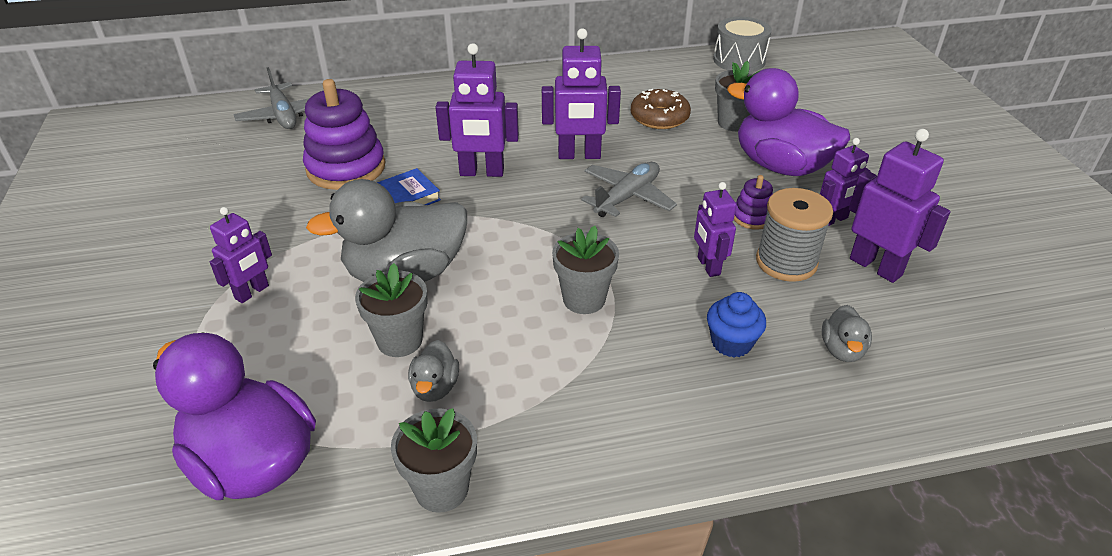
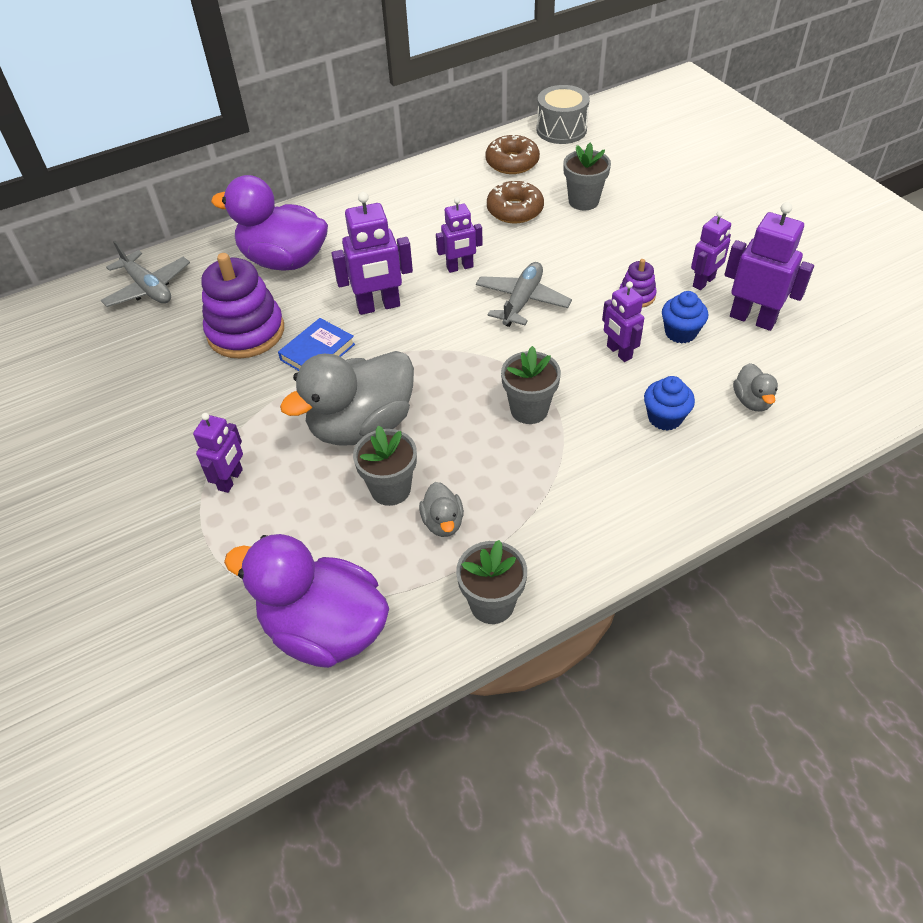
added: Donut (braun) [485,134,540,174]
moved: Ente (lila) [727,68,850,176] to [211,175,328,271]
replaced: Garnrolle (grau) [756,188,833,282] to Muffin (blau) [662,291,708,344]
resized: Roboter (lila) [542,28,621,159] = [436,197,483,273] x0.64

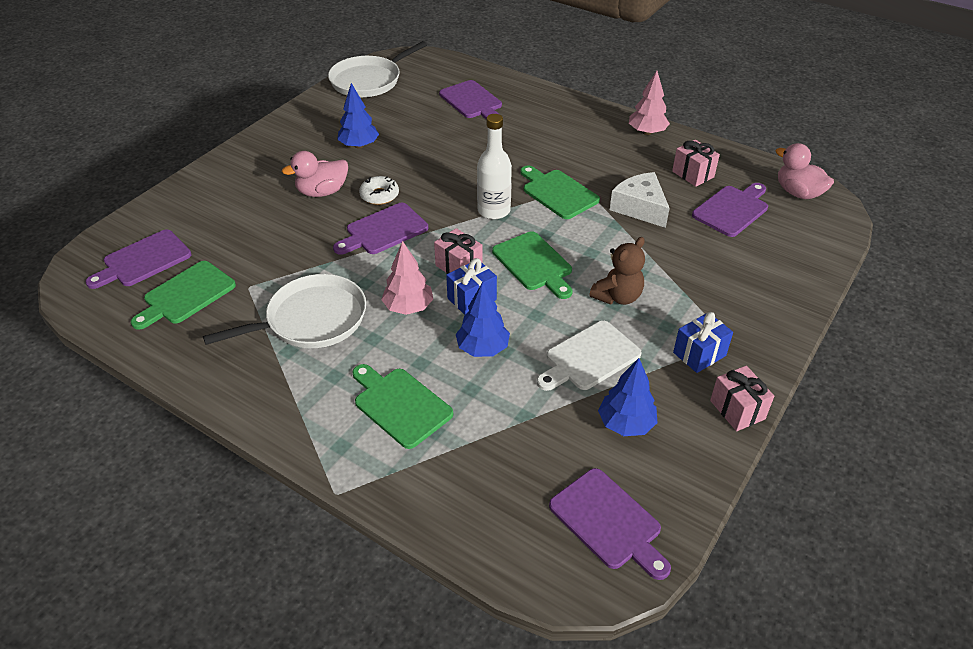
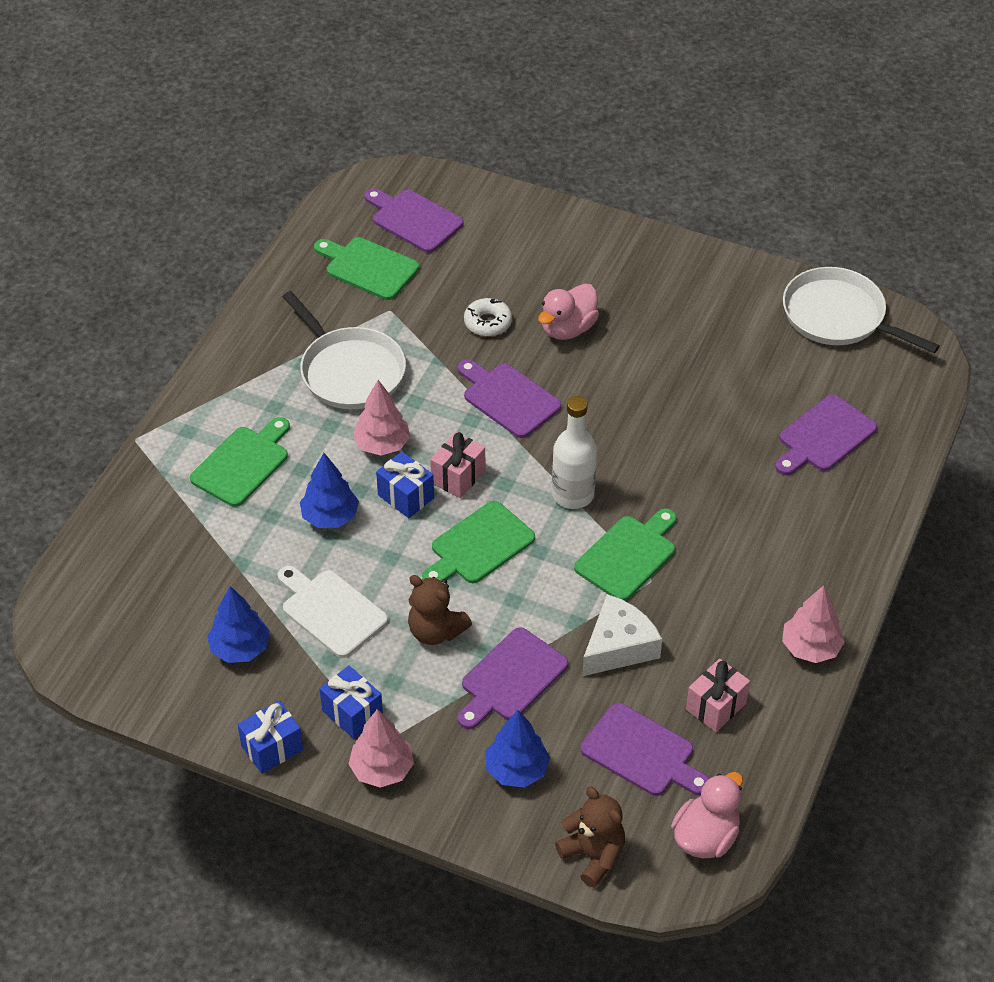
added: Baum (rosa) [349,709,414,788]; Teddybär (braun) [555,786,625,888]
moved: Baum (blau) [337,83,379,149] to [485,710,550,787]; Donut (weiß) [359,176,399,205] to [464,298,512,336]; Schneidebrett (lila) [549,468,671,580] to [458,627,568,729]
recoloured: Geschenk (rosa) [710,366,774,431] to Geschenk (blau) [237,701,303,774]
turned: Ente (rosa) [282,151,348,197] = [538,283,599,340] 105 degrees counterclockwise

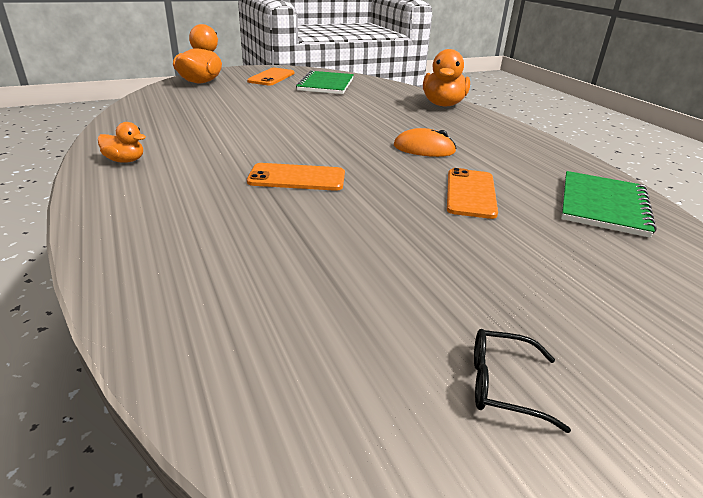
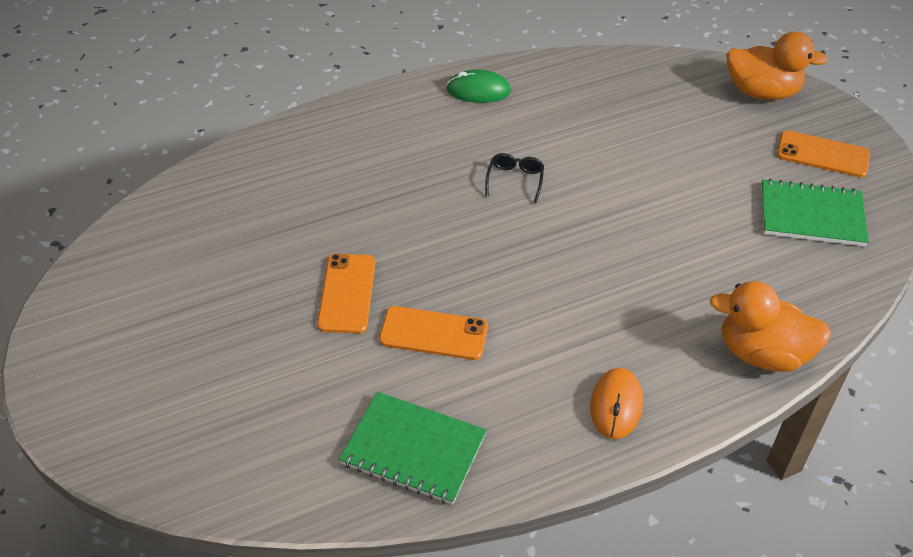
moved: Handy (orange) [247,163,345,191] to [317,254,375,334]; Computermaus (orange) [394,128,457,157] to [590,368,643,439]; Brille (schwarz) [474,329,571,433] to [485,153,544,204]
replaced: Ente (orange) [98,122,146,163] to Computermaus (grün) [446,70,511,103]

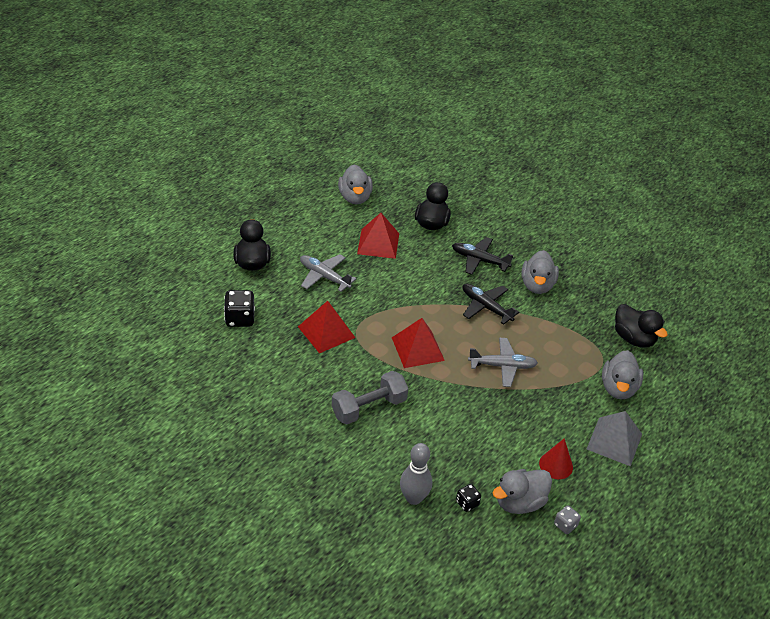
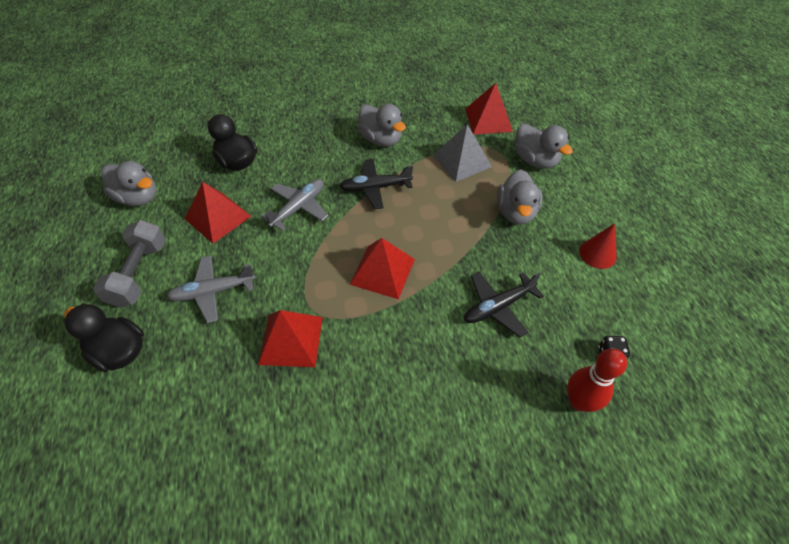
removed: Spielwürfel (schwarz) [224,290,255,327]; Spielwürfel (grau) [554,505,581,534]
moved: Hantel (grau) [332,371,408,424] to [93,220,166,308]; Flugzeug (schwarz) [452,237,513,275] to [464,272,544,338]; Flugzeug (grau) [468,338,538,387] to [261,179,328,230]; Ente (grau) [493,469,552,514] to [497,169,542,224]; Pyramide (grau) [587,411,642,466] to [432,124,492,182]
replaced: Ente (schwarz) [615,304,668,348] to Pyramide (rot) [466,83,513,134]
recoloured: Bowlingkegel (grau) [400,443,432,505] to Bowlingkegel (rot) [567,349,627,412]

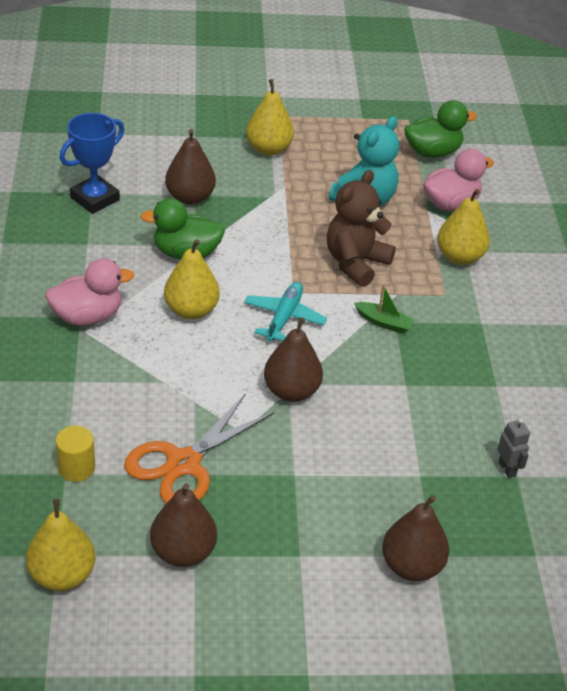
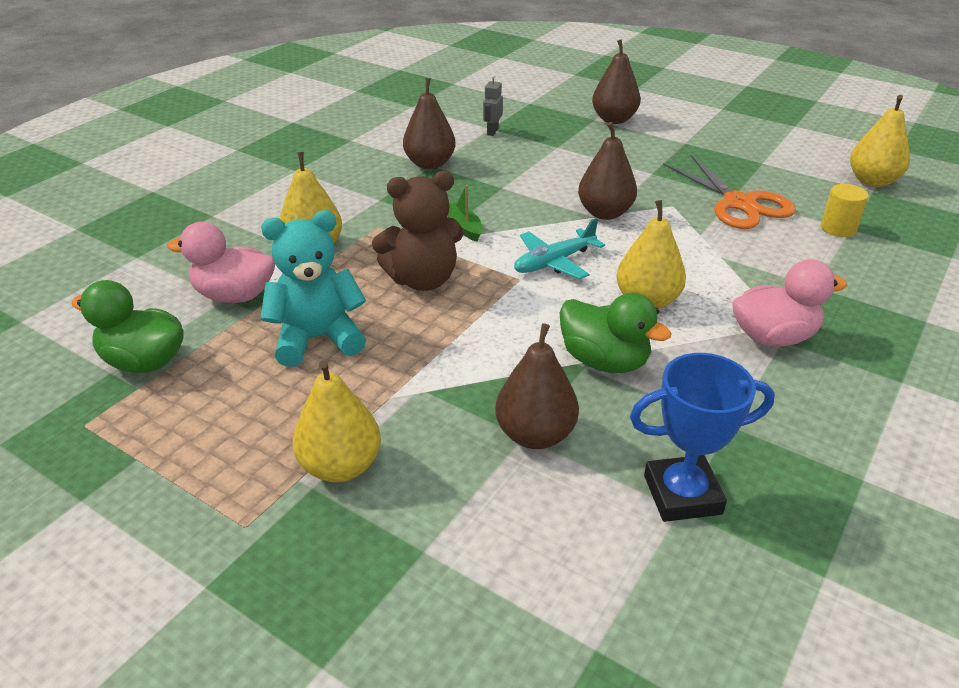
moved: Birne (braun) [150,483,217,567] to [403,78,456,169]
turned: Ente (rosa) [45,258,134,326] = [732,259,847,347] 150 degrees clockwise; Schere (orange) [124,394,274,503] = [663,155,796,229] 75 degrees clockwise

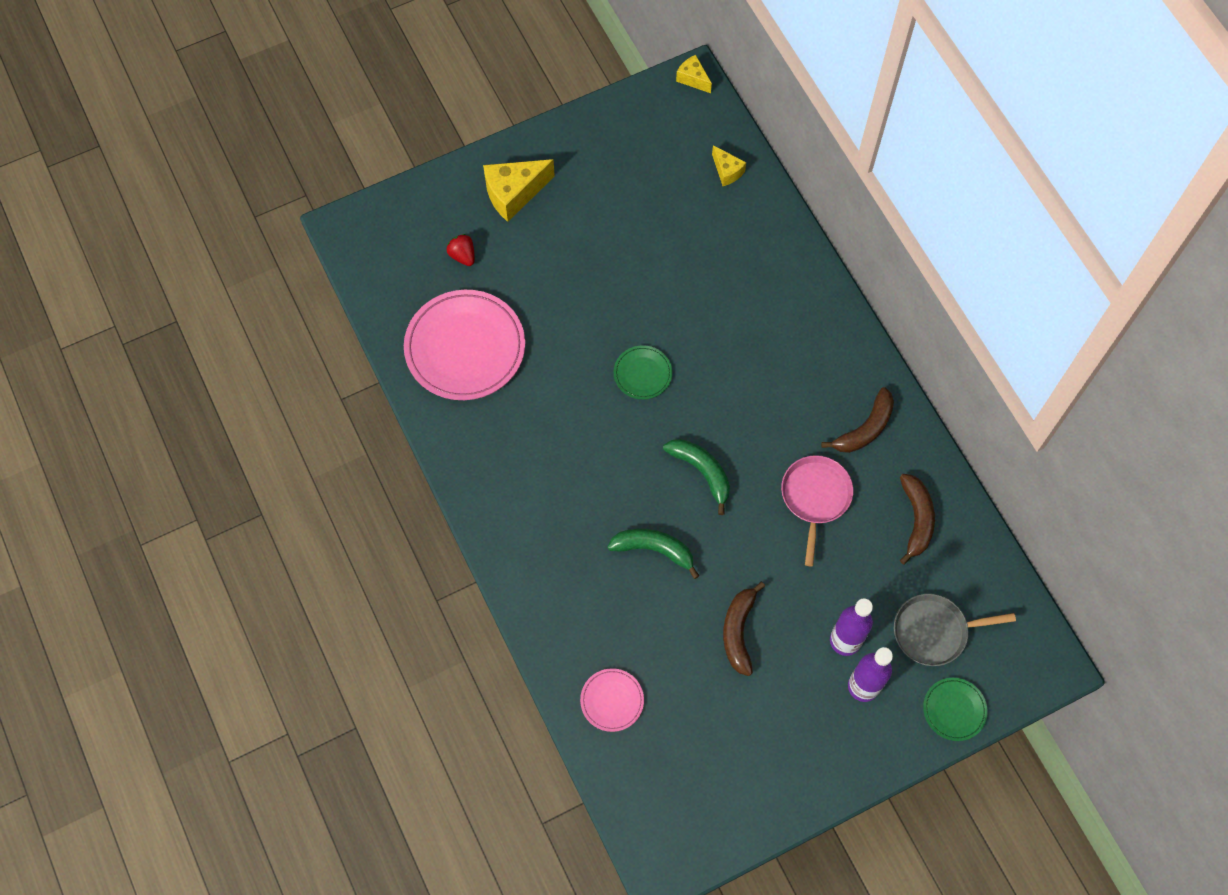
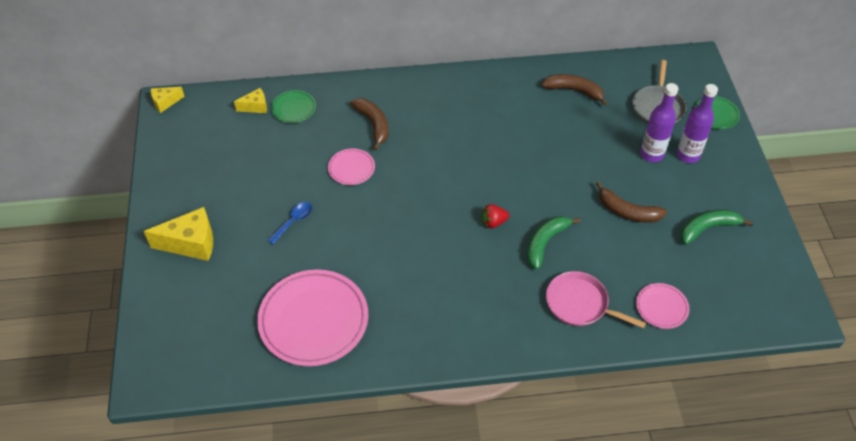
added: Löffel (blau) [267,202,312,244]; Teller (rosa) [328,148,375,185]
moved: Erdbeere (rot) [447,234,475,266] to [482,204,509,228]; Teller (grün) [614,345,672,400] to [271,90,316,123]; Banane (grün) [663,439,730,515] to [681,210,753,245]; Pfanne (rosa) [781,455,853,566] to [546,271,646,328]; Banane (braun) [821,387,894,453] to [350,98,389,151]
turned: Käse (gelb) [483,159,555,222] = [144,207,213,261] 90 degrees counterclockwise

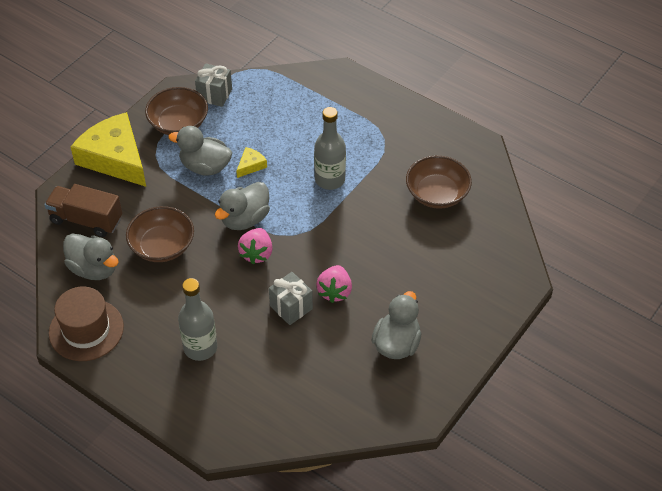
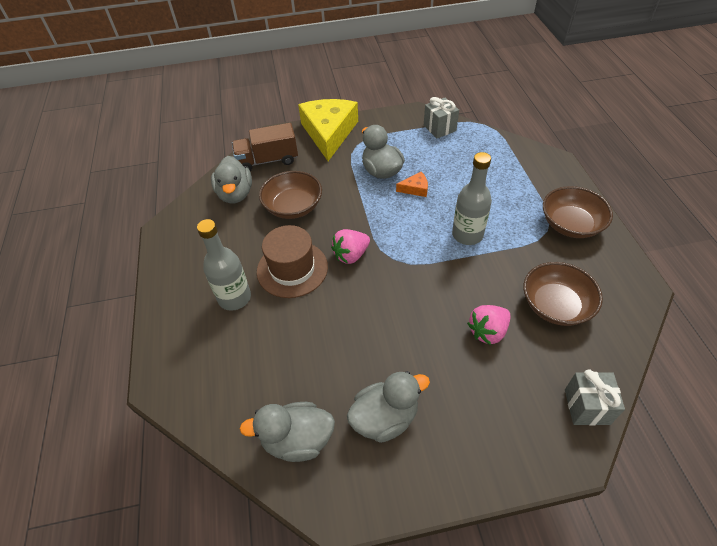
moved: Hut (braun) [49,287,124,361] to [257,225,328,298]; Schüssel (braun) [145,87,208,135] to [543,186,613,238]; Ente (grau) [215,182,270,230] to [239,402,335,462]; Geschenk (grau) [269,272,313,325] to [565,370,625,426]; Erdbeere (rosa) [316,265,352,303] to [467,305,511,345]
recoloured: Käse (gelb) [236,147,267,178] to Käse (orange) [396,172,428,197]
turned: Lastwagen (braun) [44,184,122,237] = [232,123,298,171] 75 degrees counterclockwise

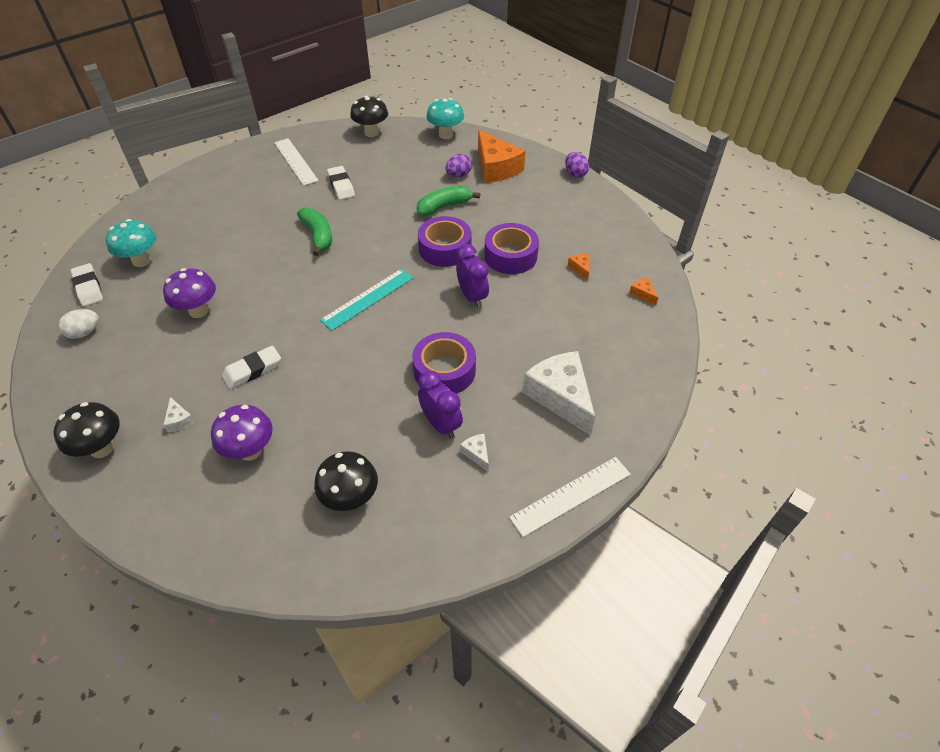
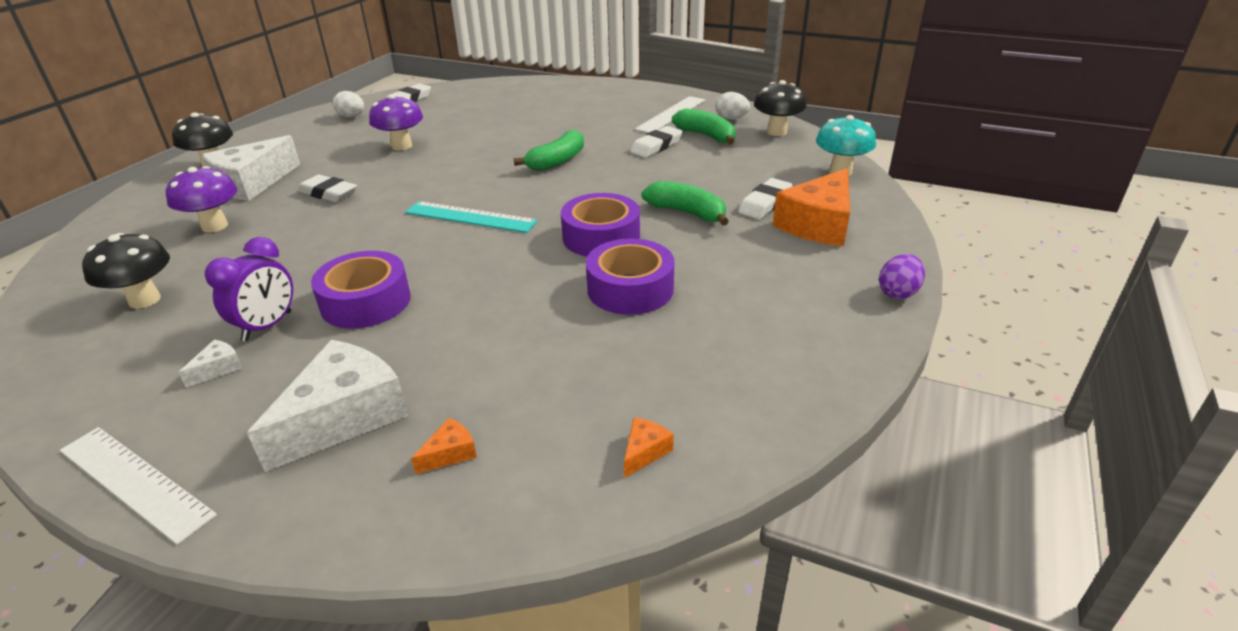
removed: Pilz (türkis) [106,219,156,267]; Wecker (lila) [456,244,489,308]
added: Banane (grün) [672,108,735,144]; Ei (weiß) [715,92,750,120]
moved: Käse (orange) [568,253,589,281] to [411,418,477,474]
replaced: Ei (lila) [446,154,472,177] to Radiergummi (weiß) [738,178,793,219]
resized: Käse (weiß) [163,397,195,433] = [202,135,300,201] x2.41

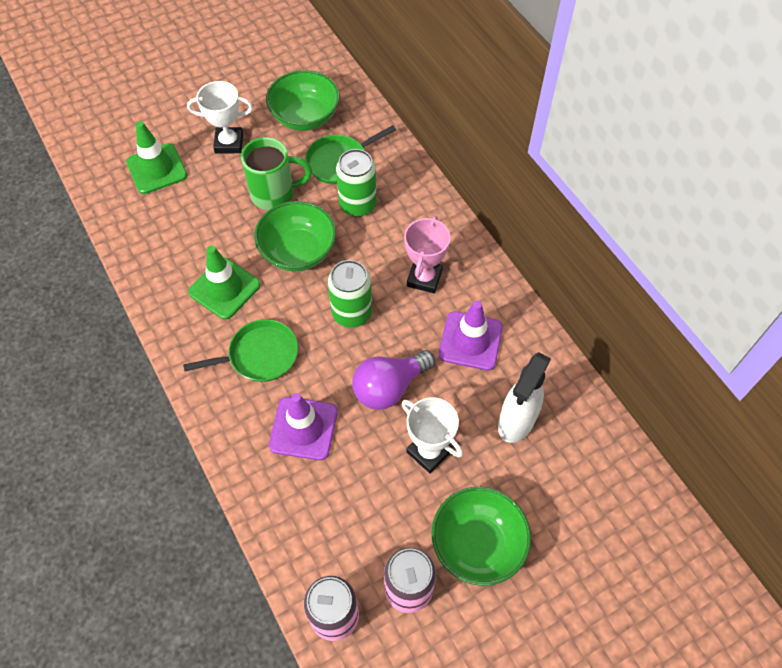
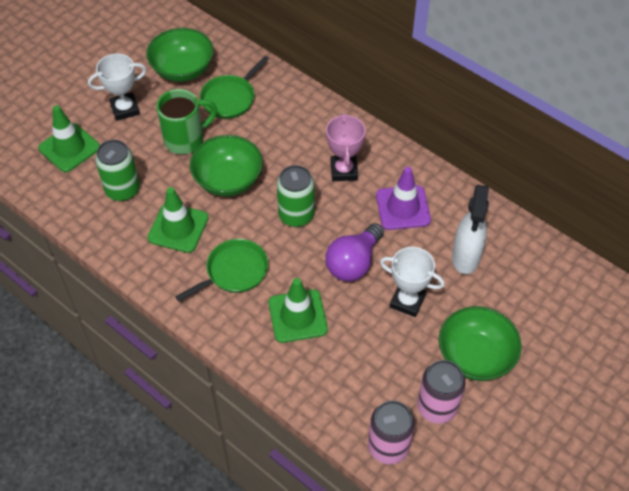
moved: Dose (grün) [336,149,377,217] to [95,140,140,201]
recoloured: Leitkegel (lila) [269,393,338,460] to Leitkegel (grün) [269,278,328,343]

